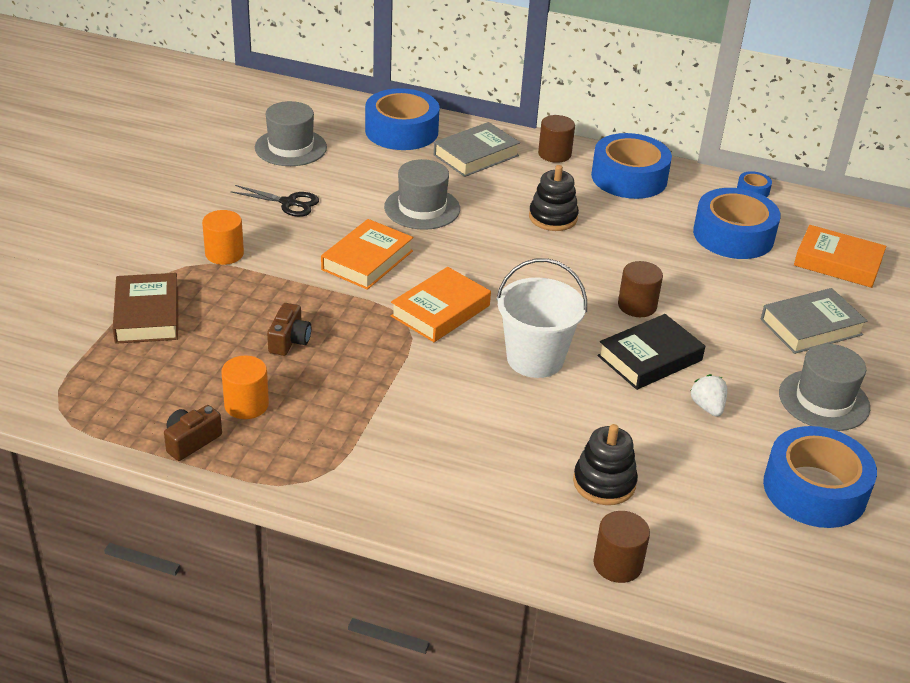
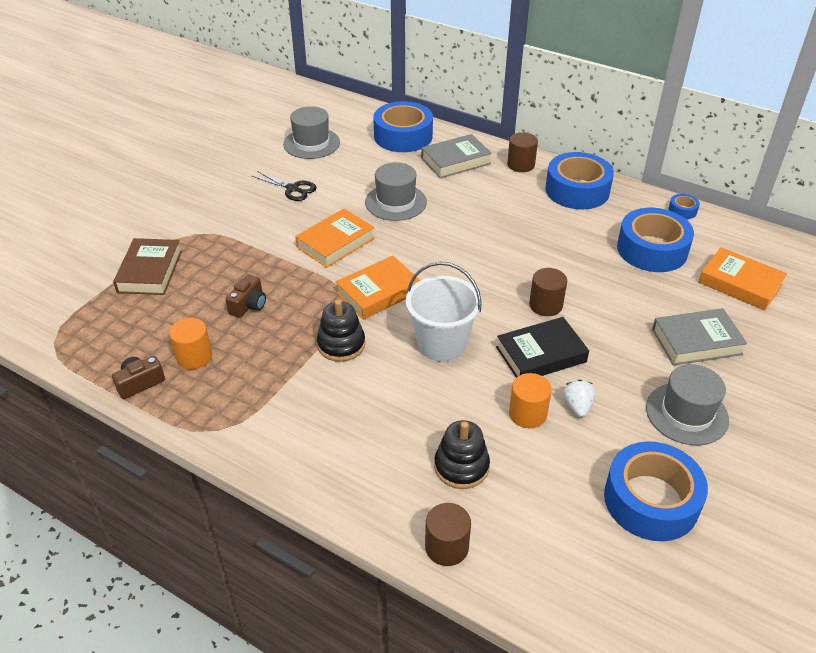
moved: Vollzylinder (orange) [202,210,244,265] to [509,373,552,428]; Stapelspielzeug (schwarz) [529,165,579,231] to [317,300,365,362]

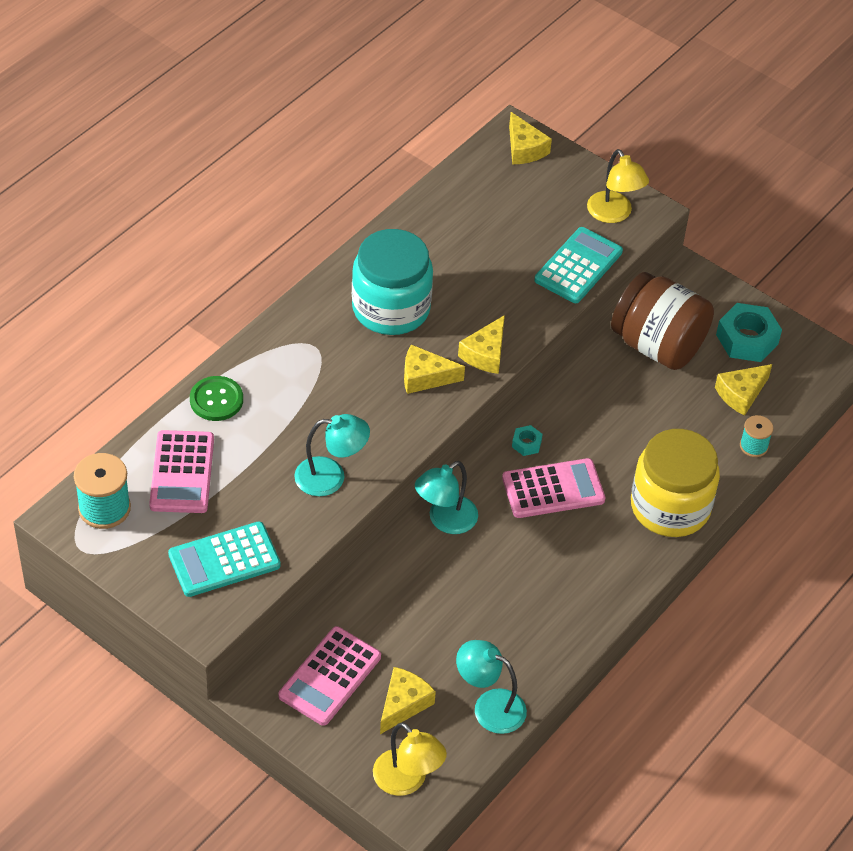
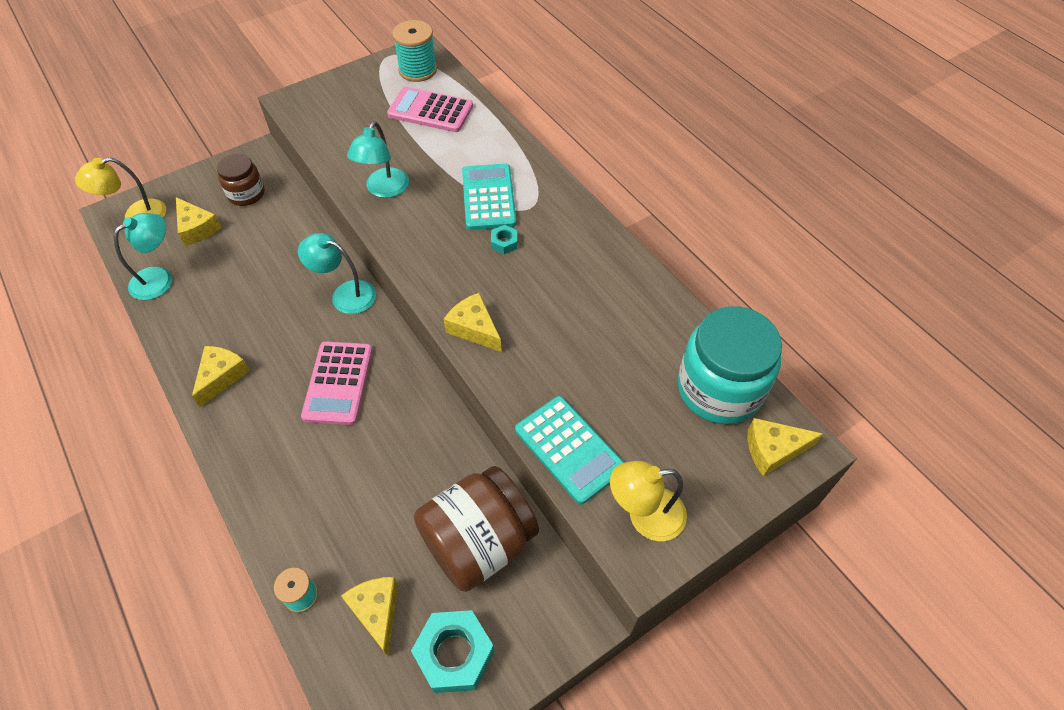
removed: Knopf (grün) [190,376,243,421]; Einmachglas (gelb) [631,429,720,537]
moved: Taschenrechner (türkis) [168,522,281,597] to [462,164,516,230]; Einmachglas (türkis) [352,229,433,335] to [678,306,782,424]; Käse (gelb) [404,344,465,394] to [192,346,250,407]; Sechskantmutter (türkis) [512,425,543,456] to [491,225,518,254]
replaced: Taschenrechner (rosa) [279,626,381,726] to Einmachglas (braun) [217,154,265,206]
turned: Lampe (türkis) [415,461,478,534] = [298,233,376,314] 45 degrees counterclockwise

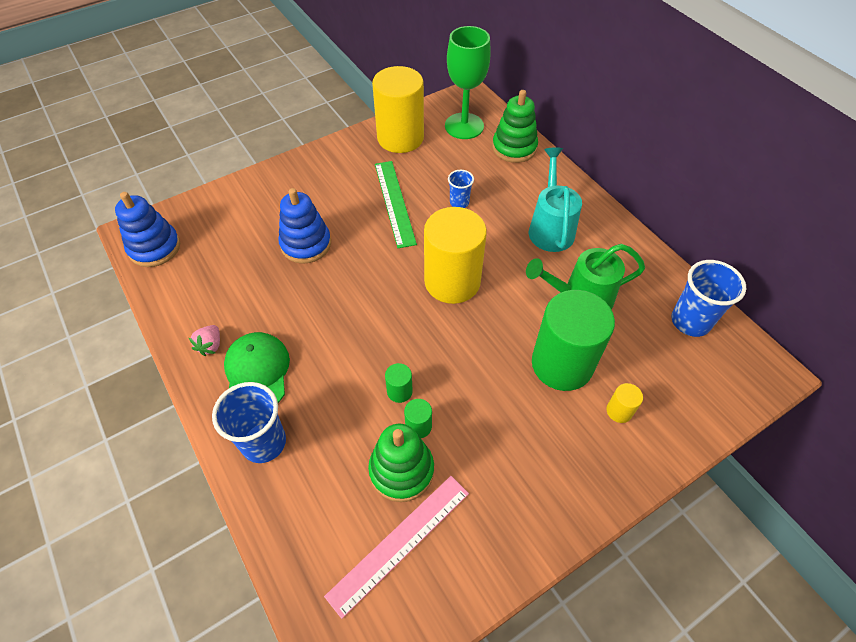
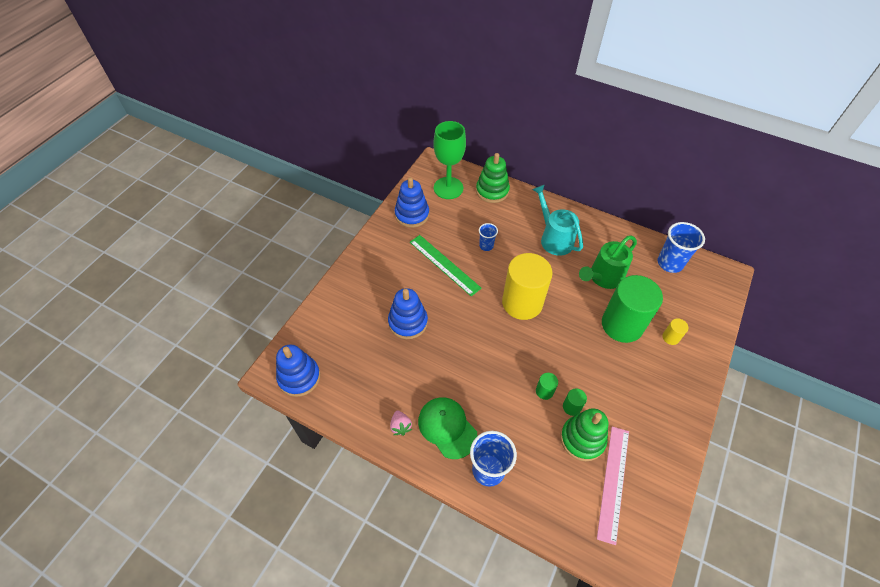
replaced: Vollzylinder (gelb) [372,66,424,153] to Stapelspielzeug (blau) [395,177,429,228]

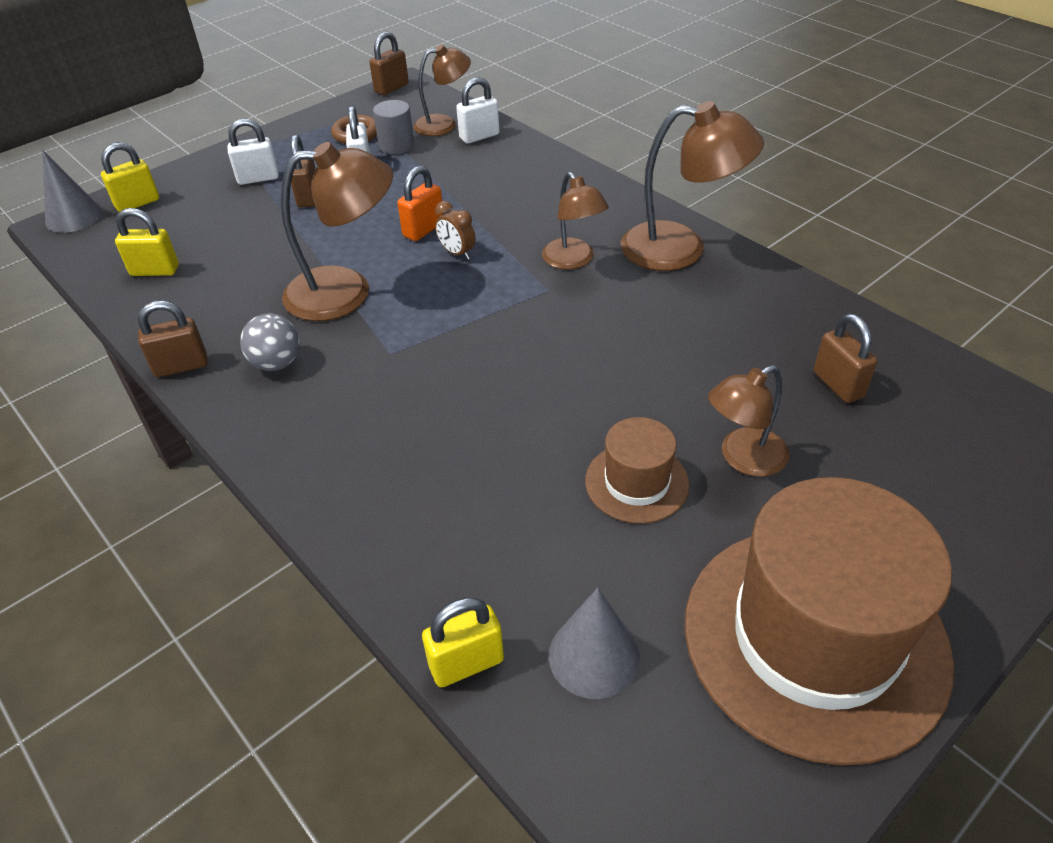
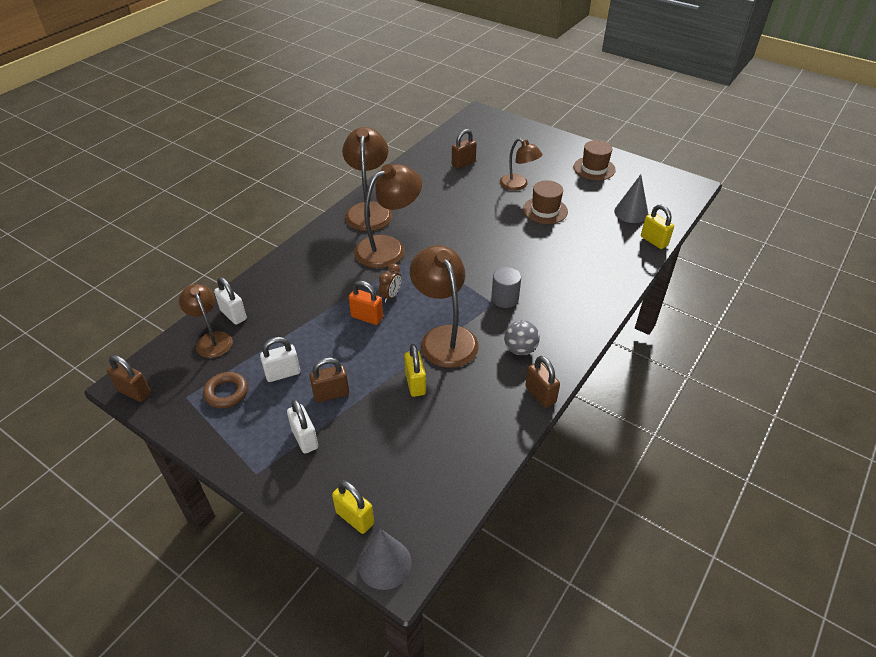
moved: Vorhängeschloss (gelb) [115,208,179,276] to [404,344,426,397]; Vollzylinder (grau) [373,100,414,154] to [491,267,521,308]
resized: Lampe (braun) [542,172,609,270] = [354,164,422,268] x1.60; Hut (braun) [685,477,954,766] = [574,140,616,180] x0.47

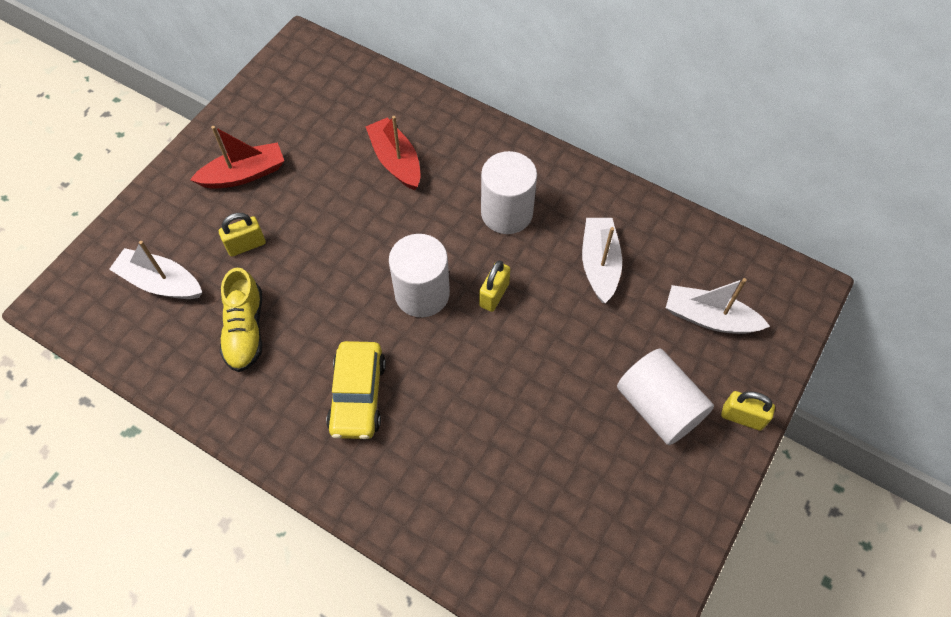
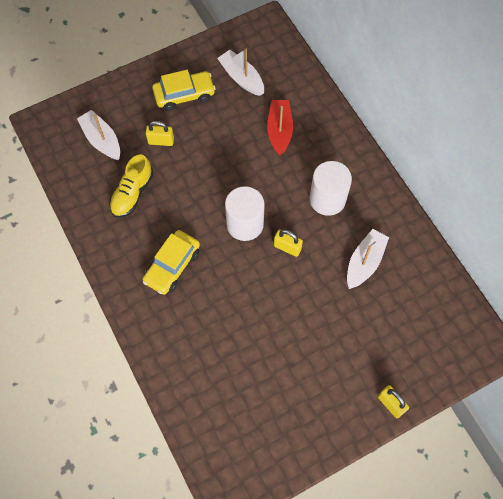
removed: Vollzylinder (weiß) [617,349,714,445]
moved: Boot (weiß) [666,278,770,334] to [217,48,264,96]
replaced: Boot (rot) [190,126,284,189] to Auto (gelb) [152,70,216,111]
turned: Vorhängeschloss (gelb) [479,260,510,312] = [274,229,303,257] 60 degrees clockwise

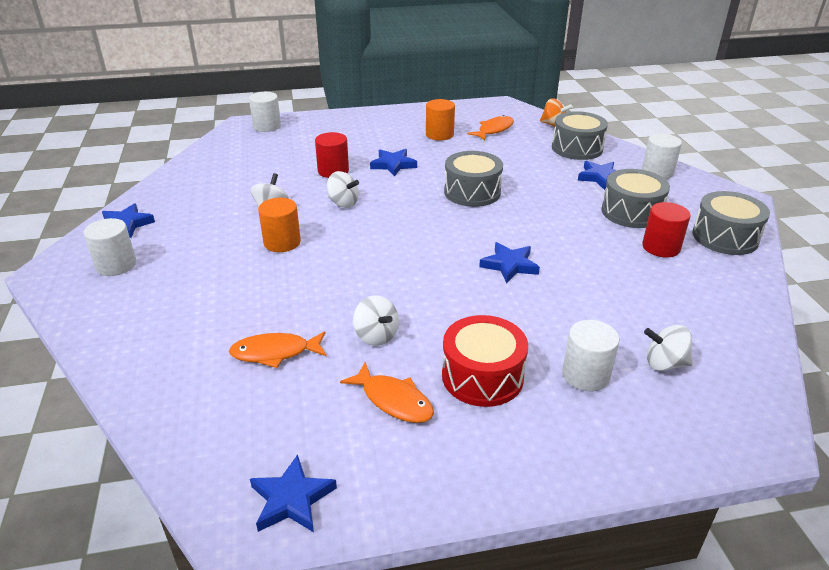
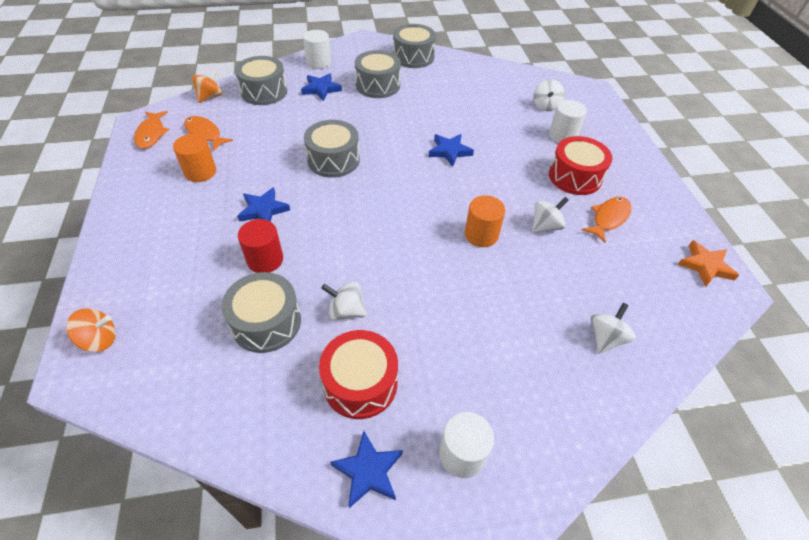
removed: Vollzylinder (rot) [642,202,690,257]
added: Trommel (grau) [221,272,301,353]; Trommel (rot) [319,330,398,419]
moved: Fisch (orange) [229,331,326,368] to [134,111,169,149]; Vollzylinder (orange) [258,198,301,252] to [465,195,505,247]; Kreisel (weiß) [327,171,359,208] to [591,303,635,353]
replaced: Vollzylinder (weiß) [249,92,281,132] to Kreisel (orange) [66,308,116,352]
recoloured: Stern (blau) [250,454,337,532] to Stern (orange) [677,240,739,287]

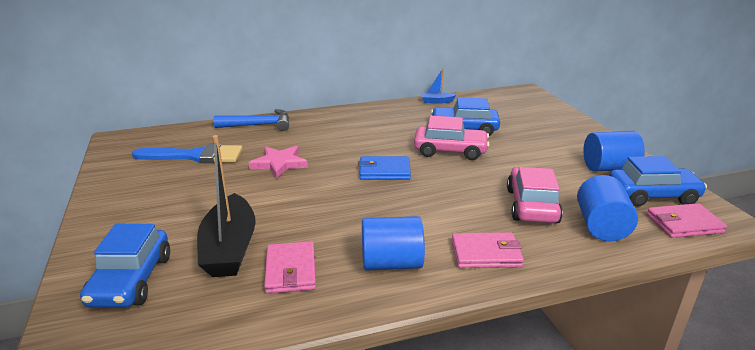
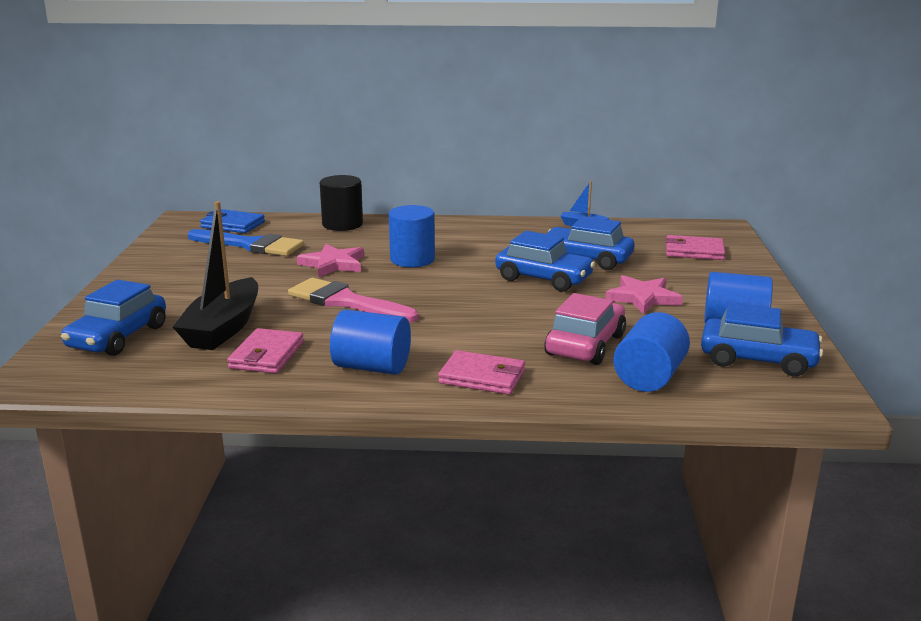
added: Pinsel (rosa) [288,278,418,322]; Vollzylinder (blau) [389,205,435,267]; Stern (rosa) [605,275,683,314]
moved: Geldbörse (blau) [359,156,411,180] to [200,209,265,233]; Geldbörse (rosa) [647,203,727,238] to [665,235,725,260]
replaced: Hammer (blau) [213,109,289,131] to Vollzylinder (schwarz) [320,175,363,231]
recoloured: Auto (rosa) [414,116,490,160] to Auto (blau) [495,231,595,292]

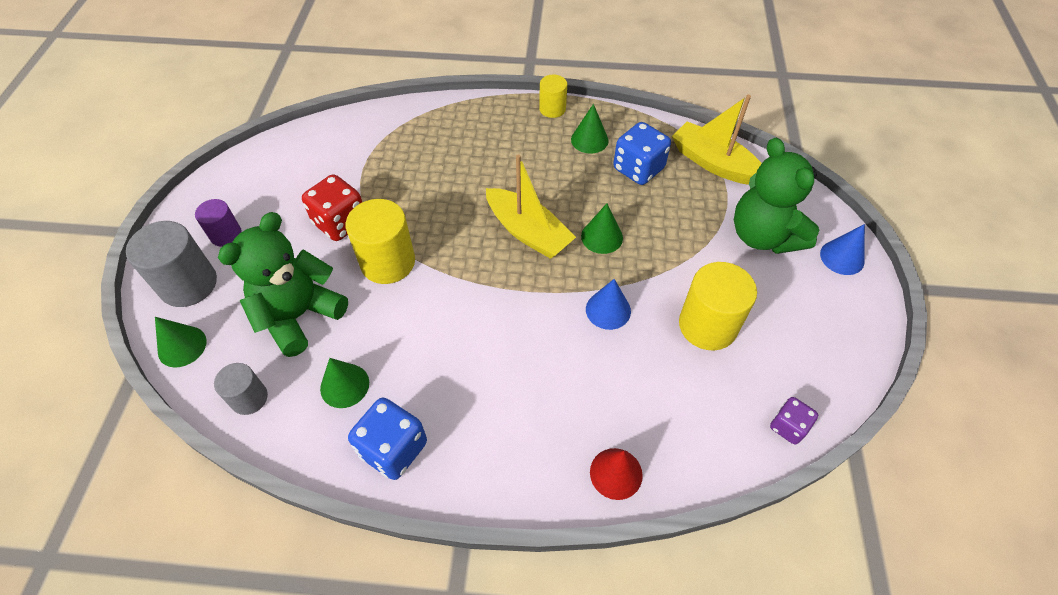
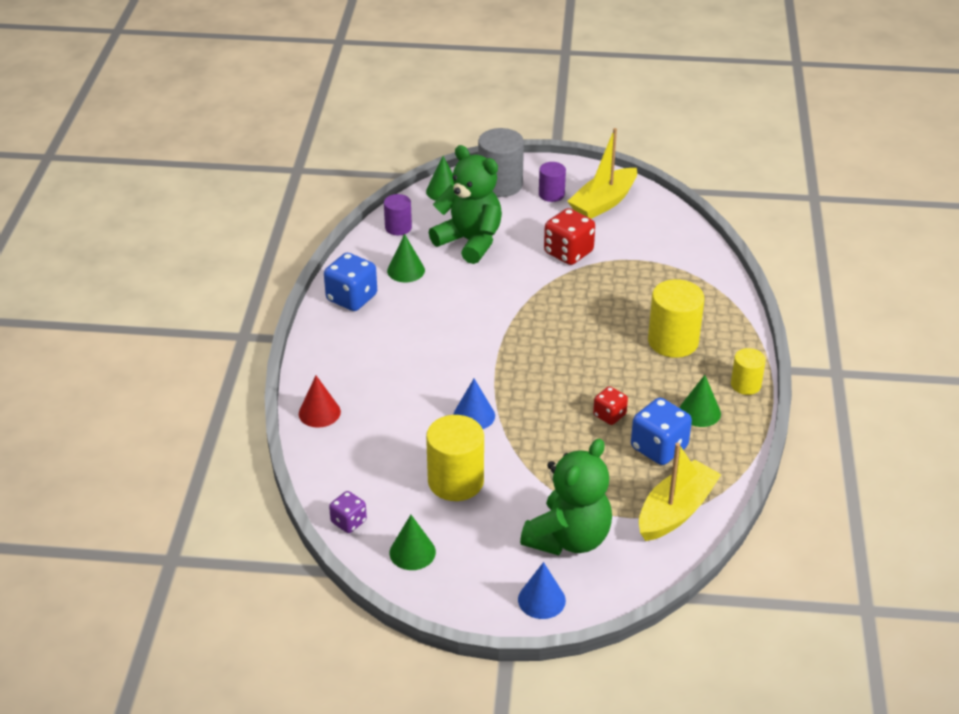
added: Spielwürfel (rot) [593,386,628,425]
moved: Vollzylinder (gelb) [346,199,415,284] to [648,279,705,358]; Boot (gelb) [486,154,576,259] to [567,128,637,219]; Kegel (grün) [581,203,623,254] to [390,515,436,570]
recoloured: Vollzylinder (grau) [214,363,268,415] to Vollzylinder (lila) [384,194,412,235]
turned: Teddybär (grün) [734,137,819,254] = [520,438,612,555] 150 degrees clockwise

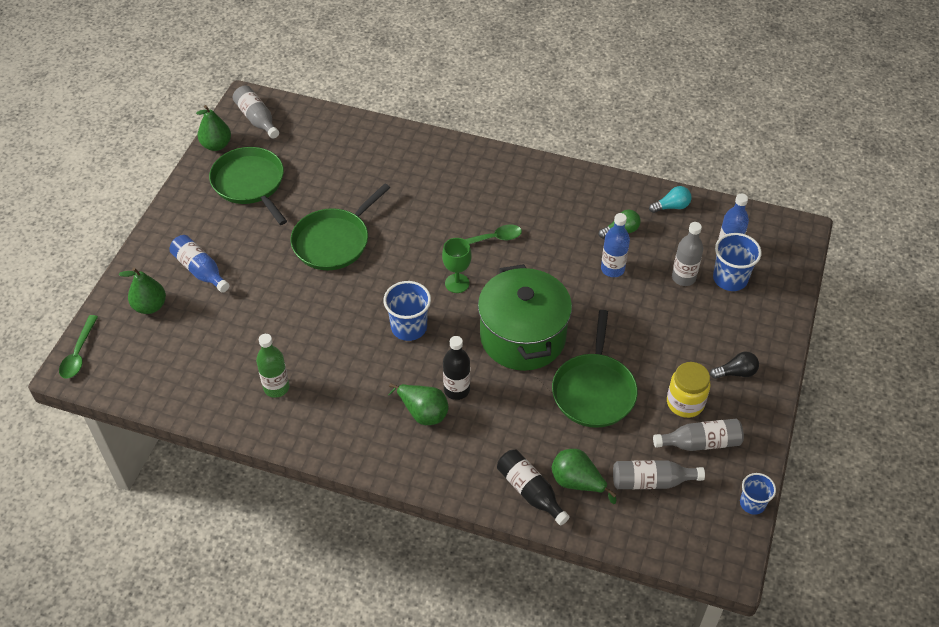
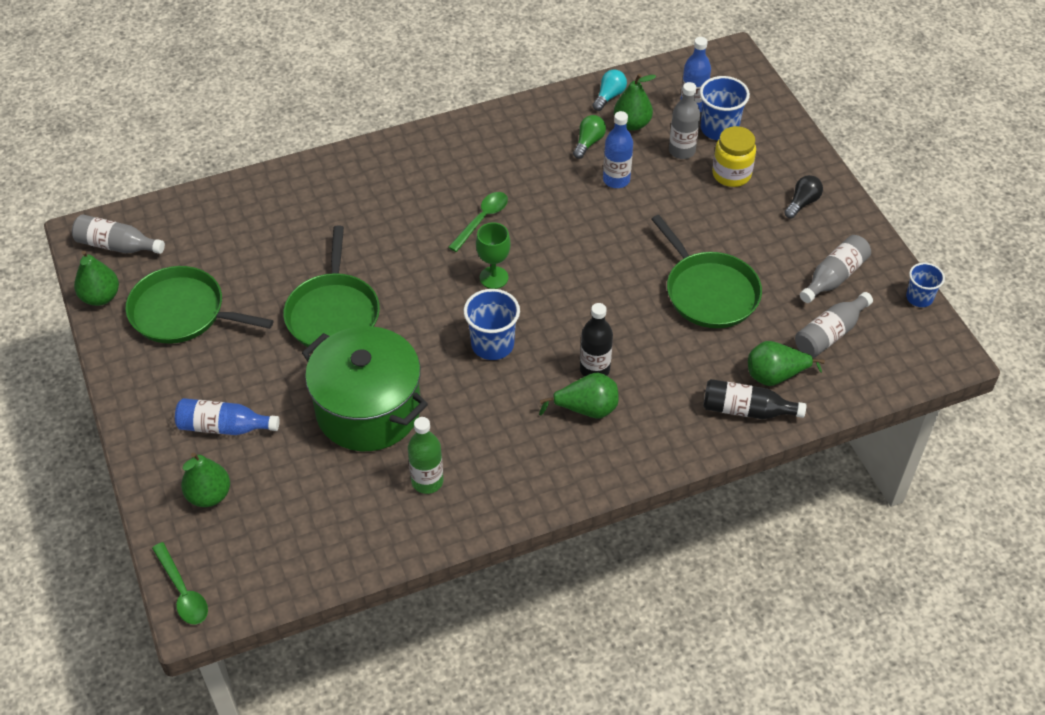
added: Birne (grün) [614,74,656,131]
moved: Kochtopf (grün) [478,264,572,371] to [302,326,428,451]; Einmachglas (gelb) [667,362,711,418] to [712,126,756,187]

